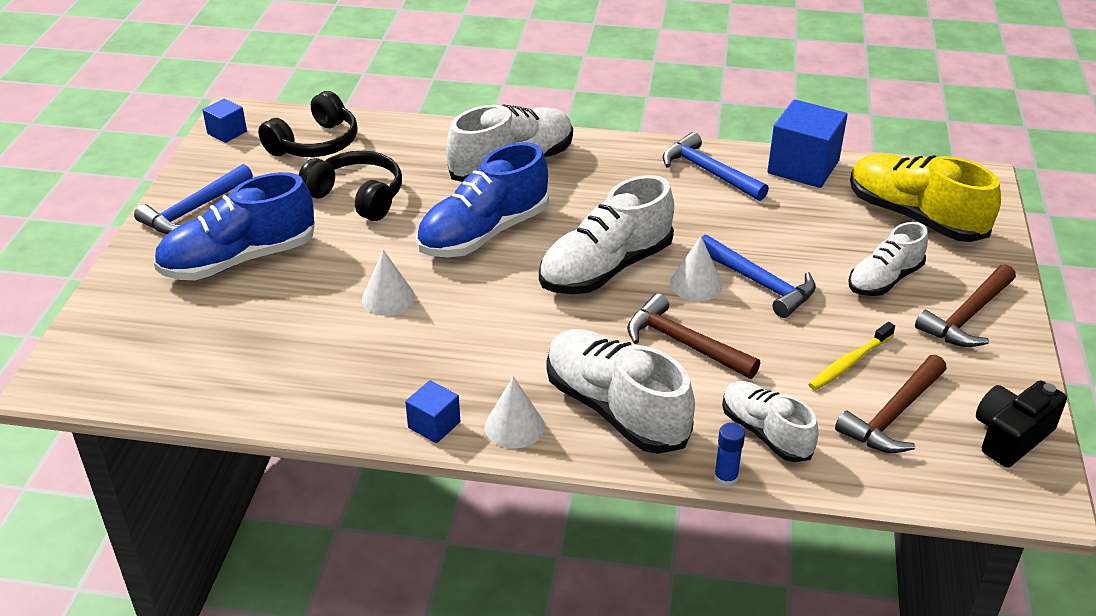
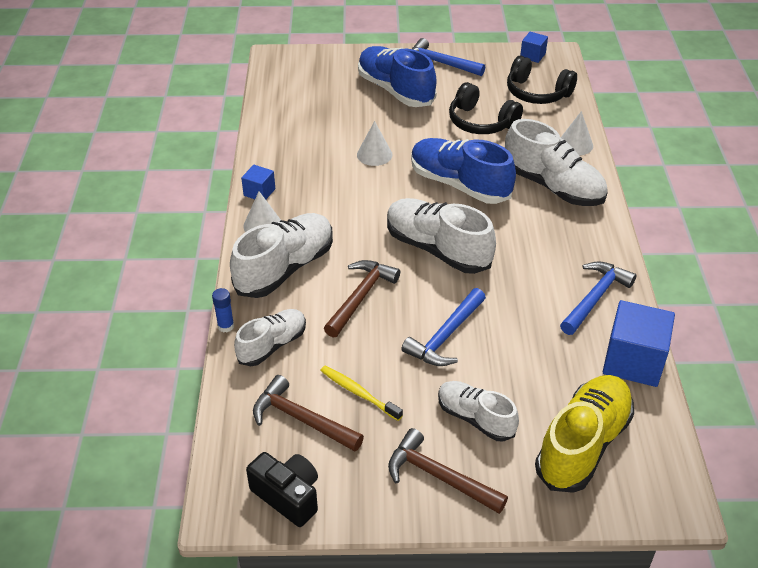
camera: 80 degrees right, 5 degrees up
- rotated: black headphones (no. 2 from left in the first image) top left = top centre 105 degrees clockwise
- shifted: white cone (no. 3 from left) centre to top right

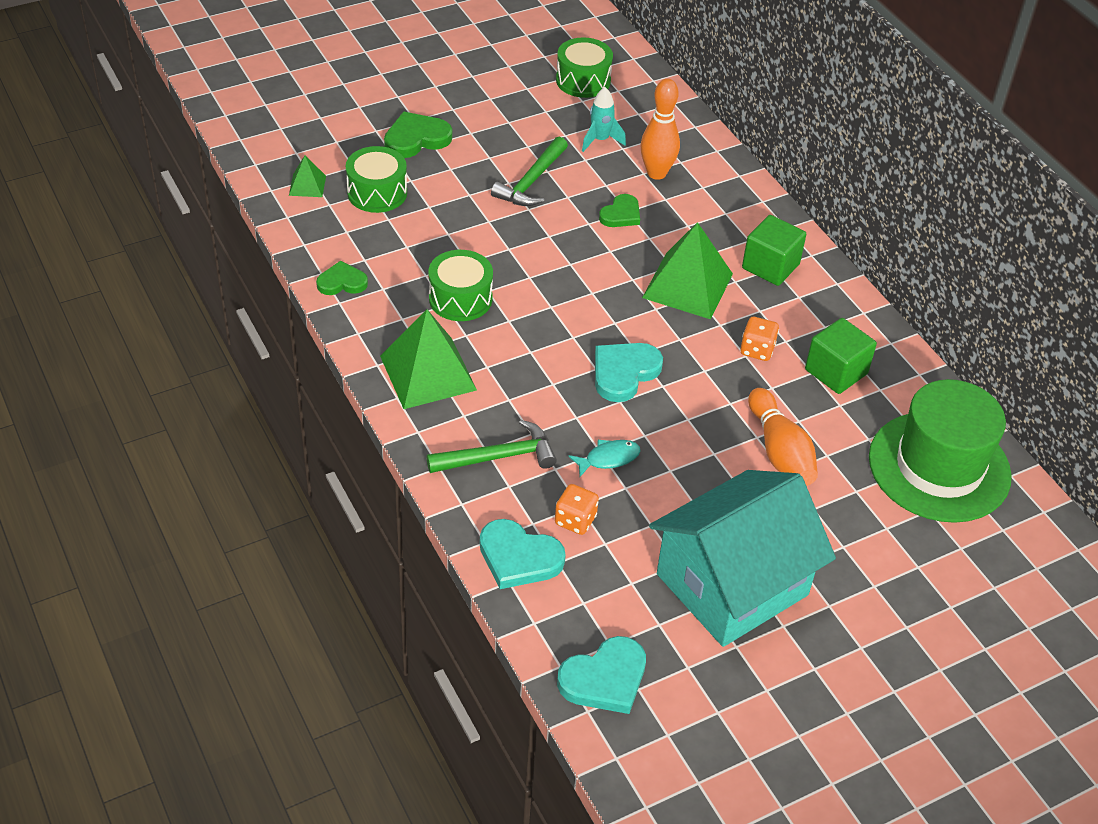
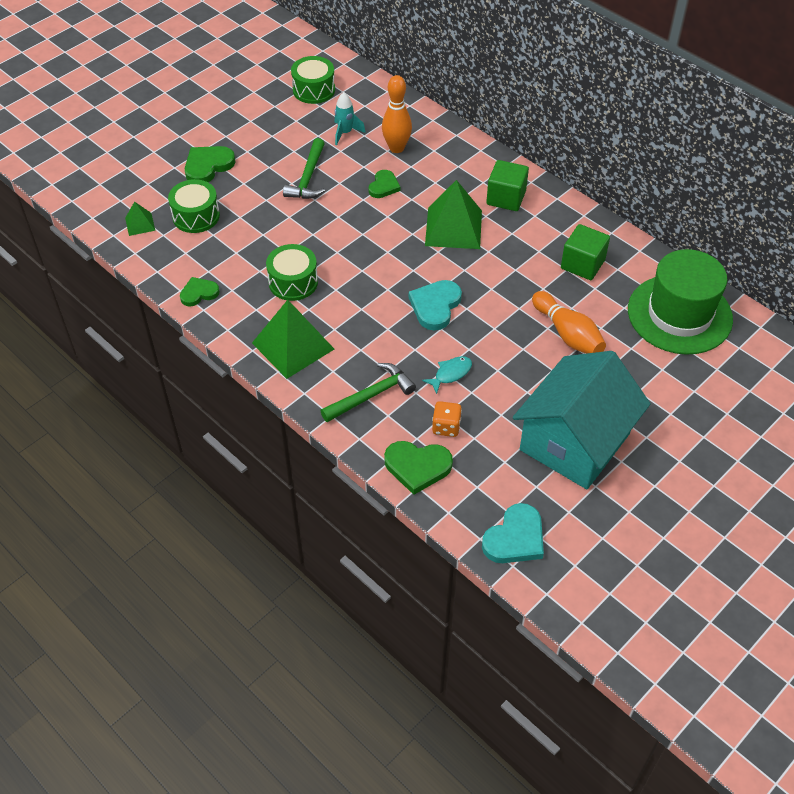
camera: 15 degrees left, 5 degrees up
- repainted: turquoise heart (no. 1 from left) bottom centre to green heart (no. 4 from left) centre
- gone: orange dice (no. 2 from left) middle right

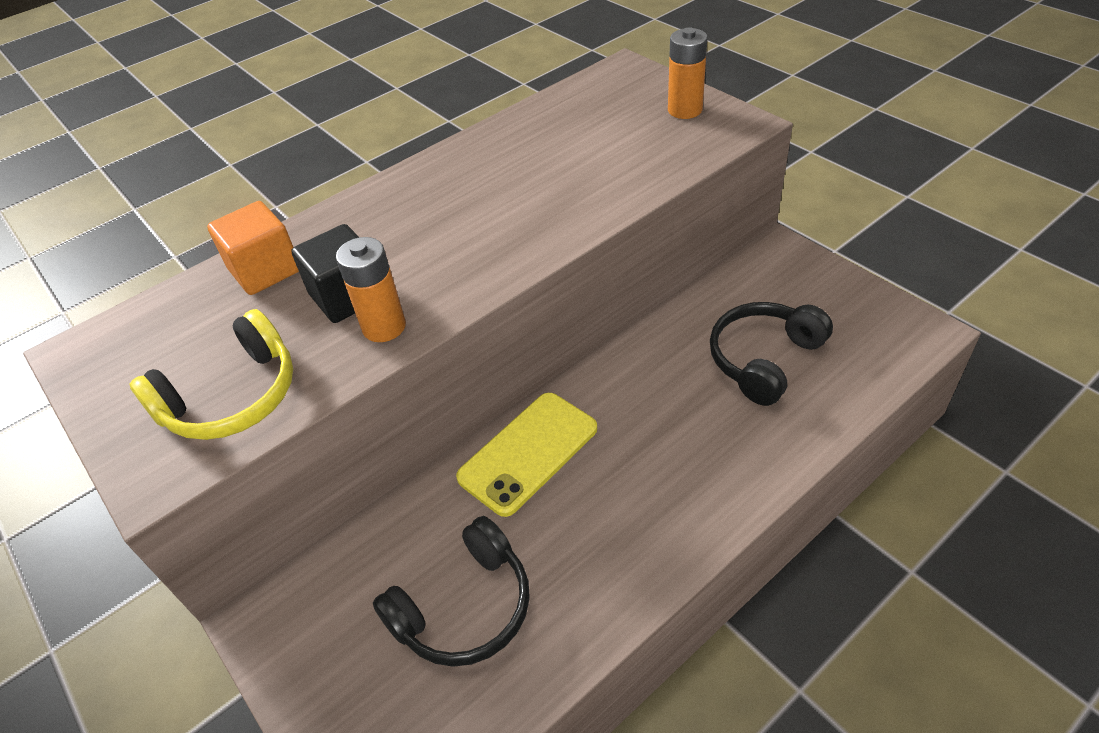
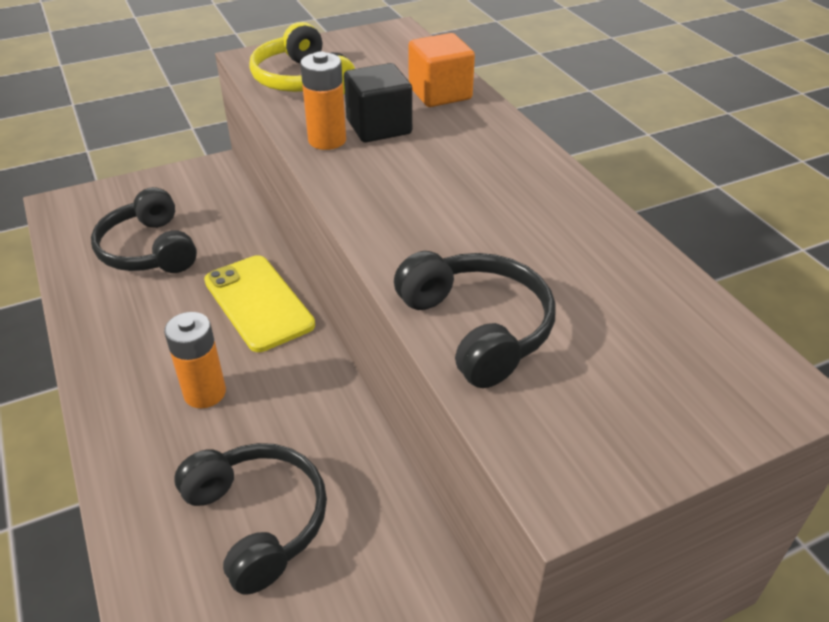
camera: 100 degrees right, 5 degrees down
- shifted: orange battery (no. 2 from left in the first image) top centre to orange battery (no. 1 from left) middle left
- new: black headphones (no. 3 from left) centre

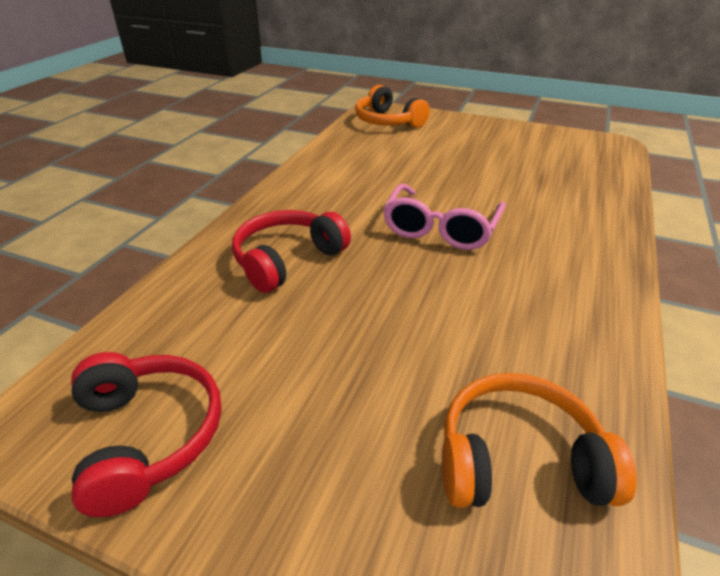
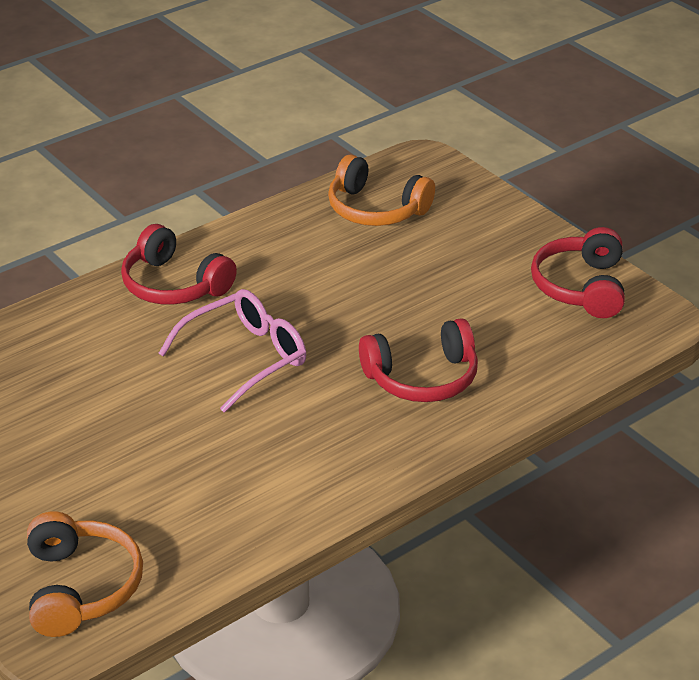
camera: 150 degrees left, 0 degrees up
- new: red headphones (no. 1 from left) middle left

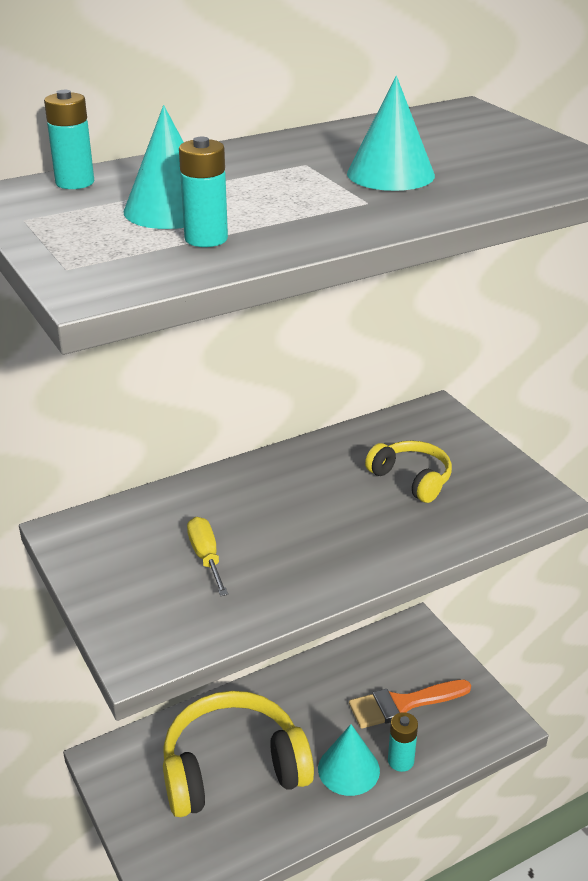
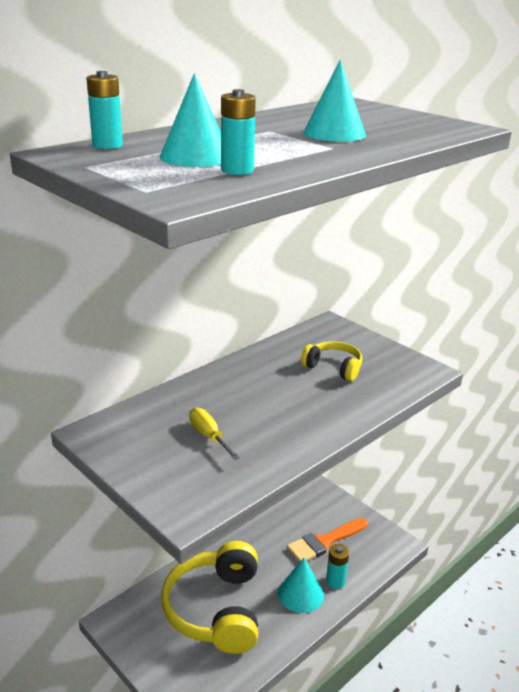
camera: 15 degrees left, 5 degrees down
- rotated: yellow headphones (no. 1 from left) bottom centre = bottom centre 60 degrees counterclockwise

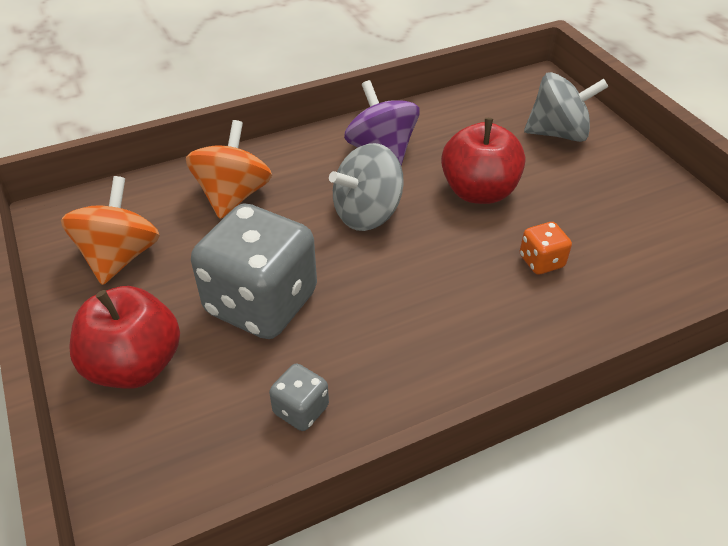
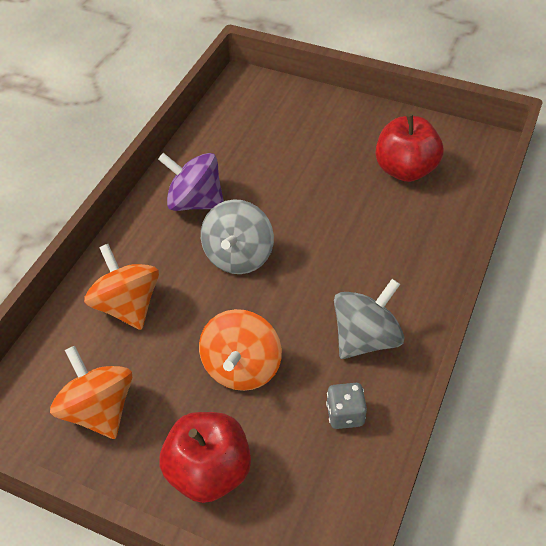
camera: 40 degrees left, 5 degrees up
- swapped: grey dice (no. 1 from left) centre to orange spinning top (no. 3 from left) centre
- shifted: grey spinning top (no. 2 from left) top right to middle right
- shifted: red apple (no. 2 from left) top centre to top right
- gone: orange dice middle right

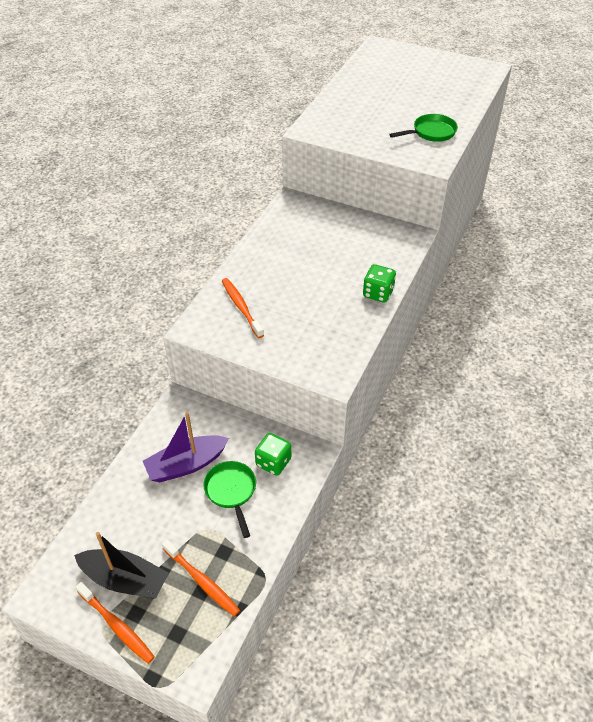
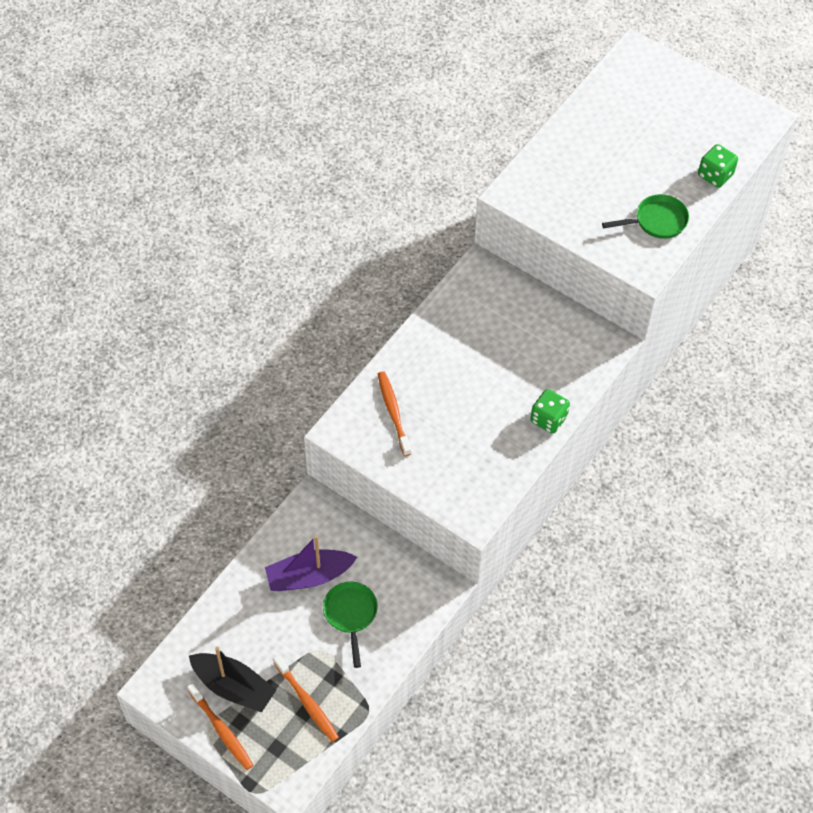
camera: 10 degrees right, 10 degrees up
- shifted: green dice (no. 1 from left in the first image) centre to green dice (no. 2 from left) top right

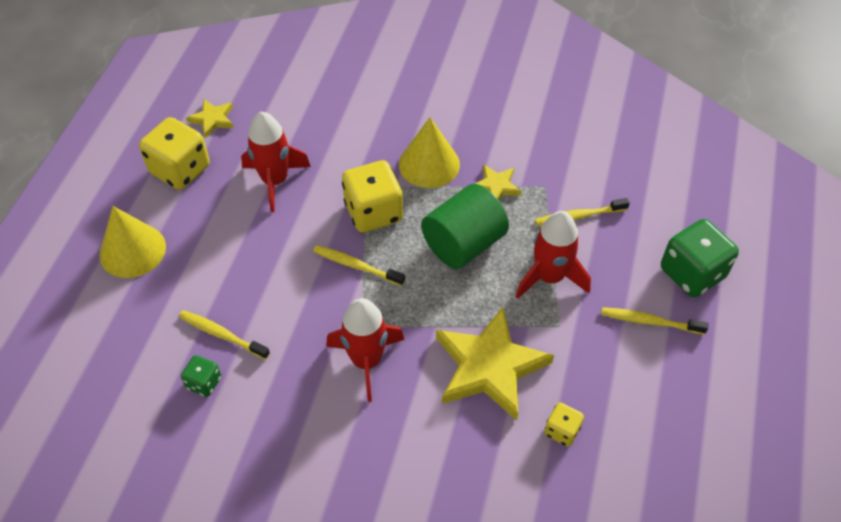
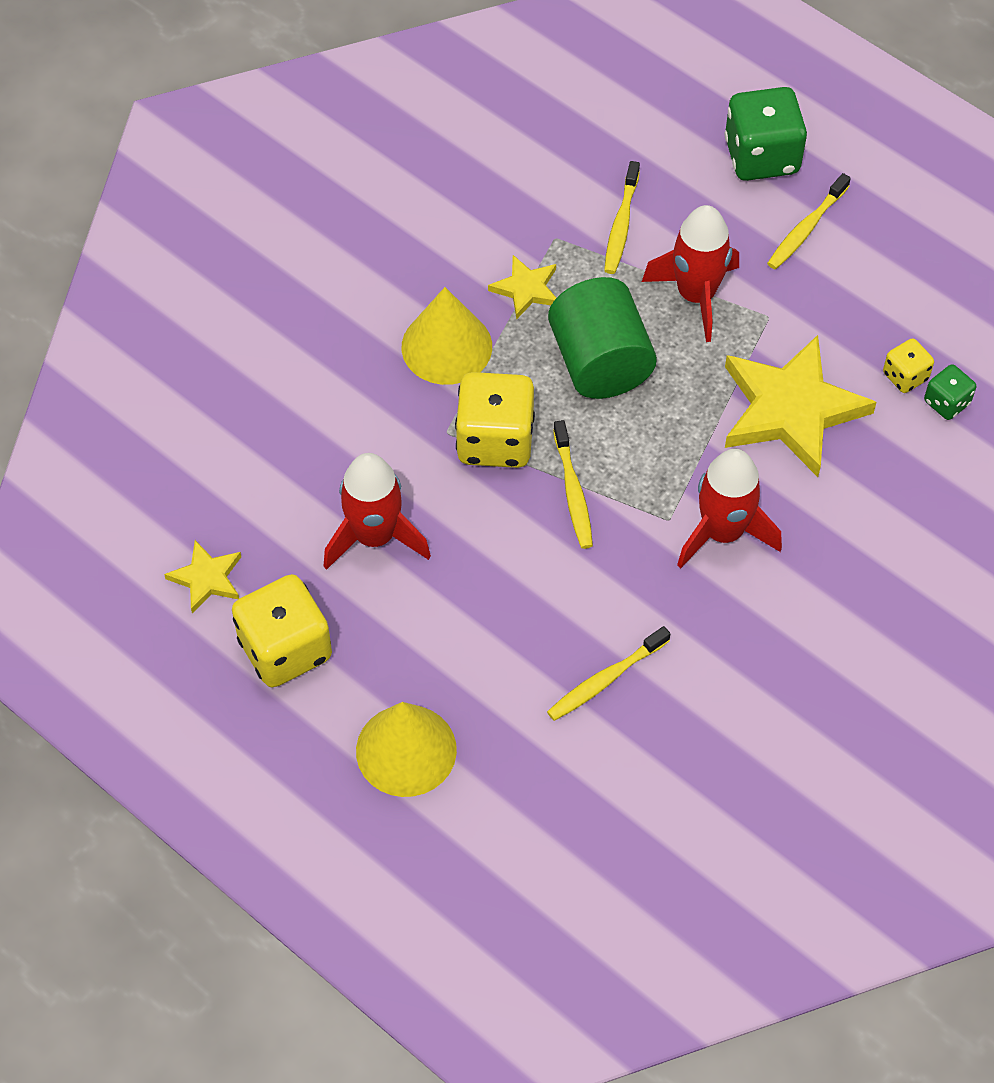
camera: 65 degrees left, 5 degrees up
- rotated: yellow toothbrush (no. 2 from left in the first image) centre = centre 60 degrees counterclockwise
- shifted: green dice (no. 1 from left in the first image) bottom left to green dice (no. 2 from left) middle right

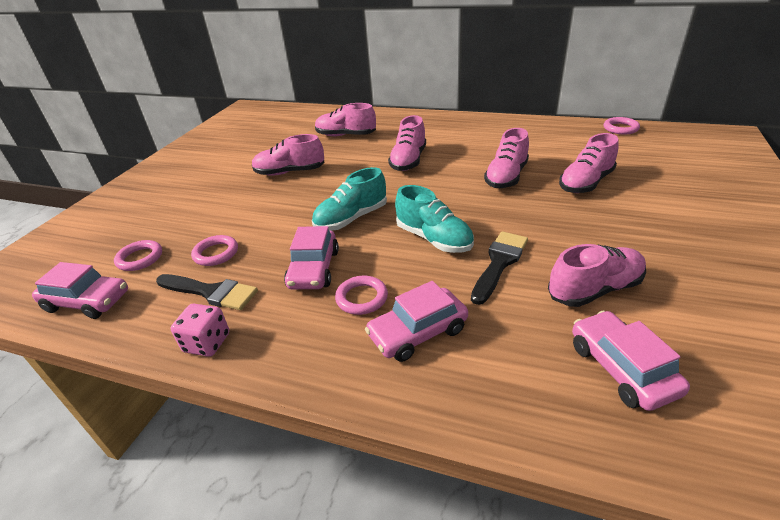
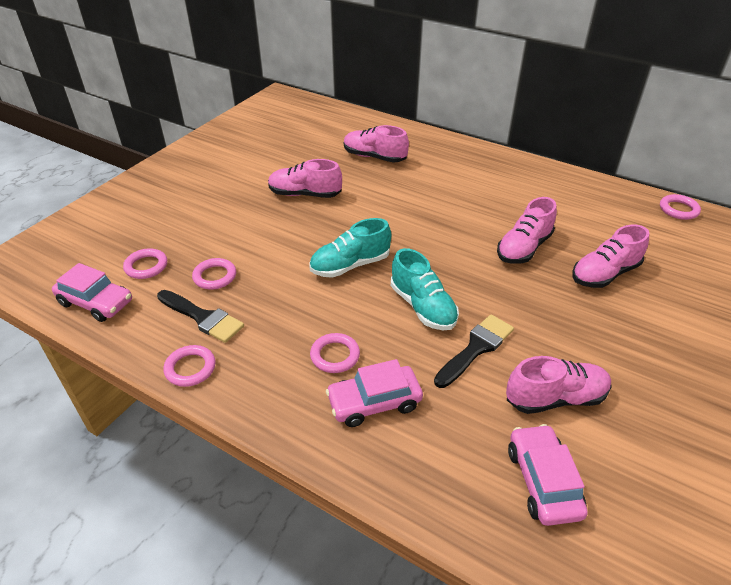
camera: 10 degrees right, 5 degrees up
- swapped: pink dice middle left to pink ring (no. 2 from left) middle left
- gone: pink car (no. 2 from left) centre
- gone: pink shoe (no. 3 from left) top centre

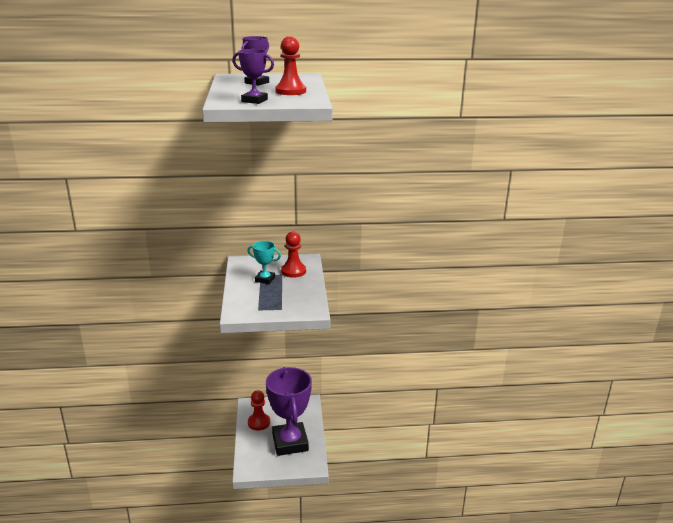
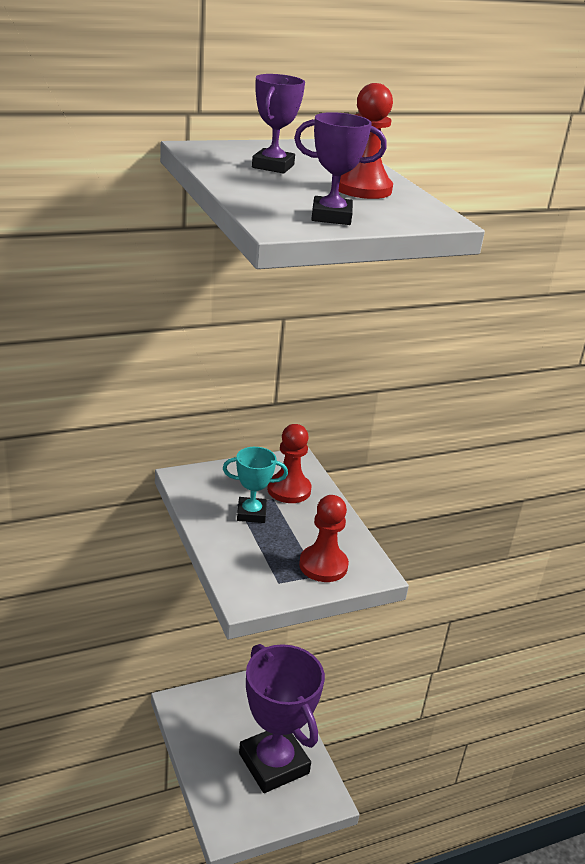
camera: 20 degrees left, 5 degrees up
- shifted: red pawn (no. 1 from left in the first image) bottom centre to red pawn (no. 2 from left) centre

